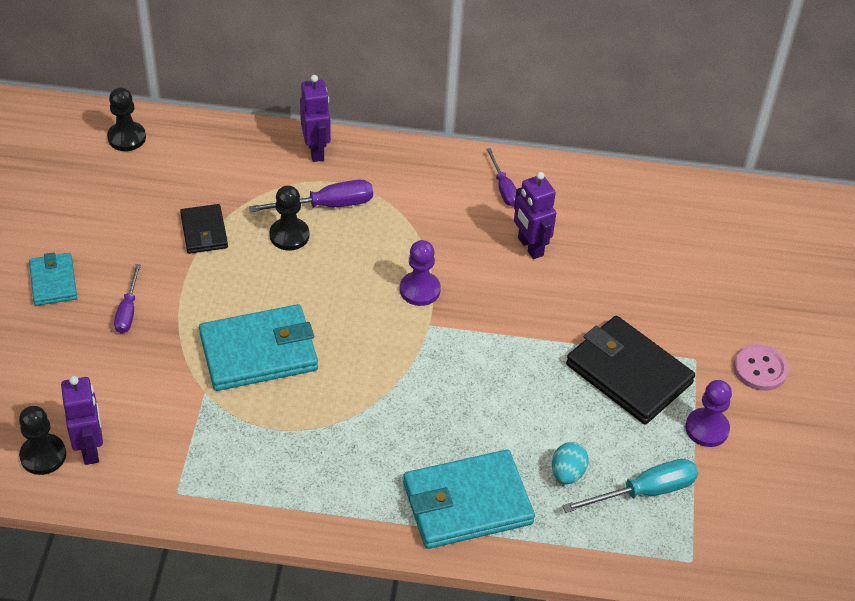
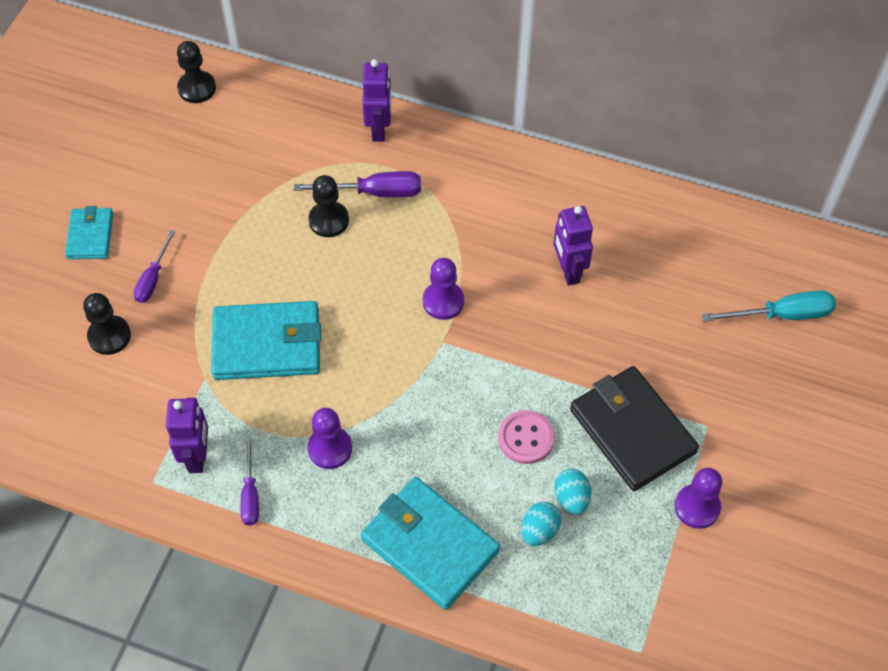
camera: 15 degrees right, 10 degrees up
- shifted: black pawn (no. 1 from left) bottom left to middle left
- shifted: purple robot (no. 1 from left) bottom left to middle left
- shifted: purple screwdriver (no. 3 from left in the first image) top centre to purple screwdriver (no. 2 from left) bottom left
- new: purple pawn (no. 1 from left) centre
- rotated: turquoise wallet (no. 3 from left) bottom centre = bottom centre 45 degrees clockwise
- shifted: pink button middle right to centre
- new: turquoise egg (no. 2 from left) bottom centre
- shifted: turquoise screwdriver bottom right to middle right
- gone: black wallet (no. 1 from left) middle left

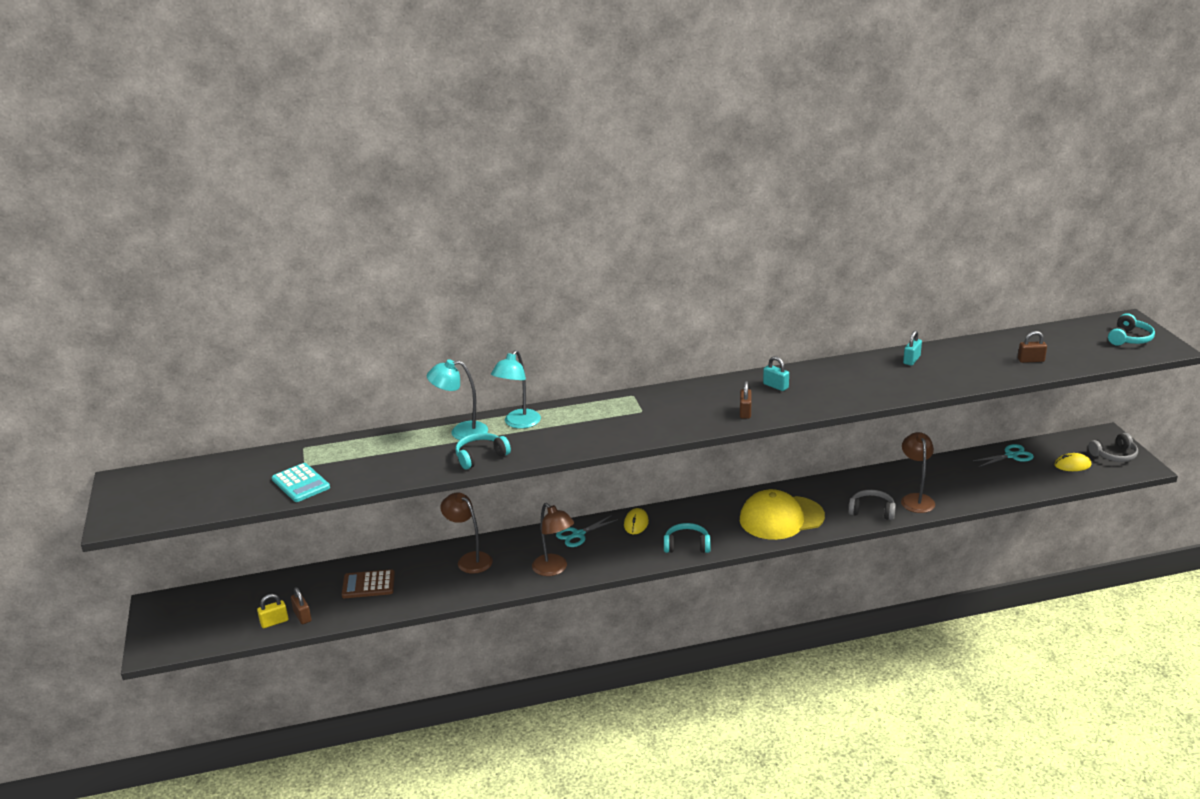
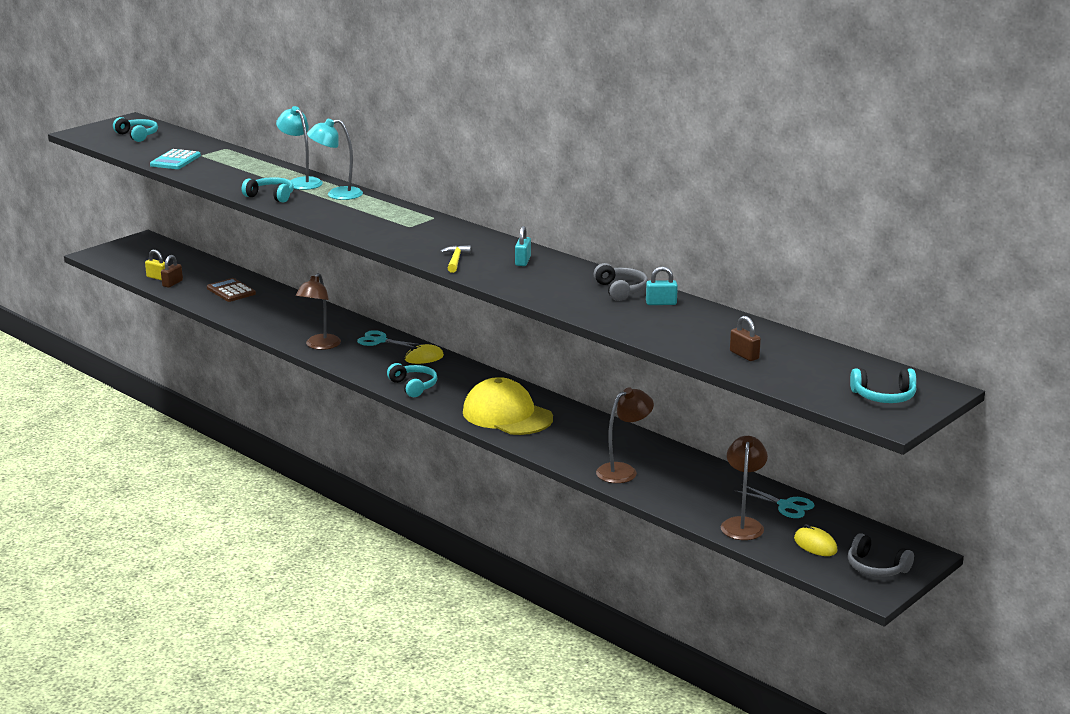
camera: 55 degrees right, 5 degrees down
- new: turquoise headphones (no. 1 from left) top left
- swapped: brown padlock (no. 2 from left) centre to yellow hammer centre
- shifted: grey headphones (no. 1 from left) middle right to centre
- shifted: brown lamp (no. 1 from left in the first image) bottom centre to brown lamp (no. 3 from left) bottom right

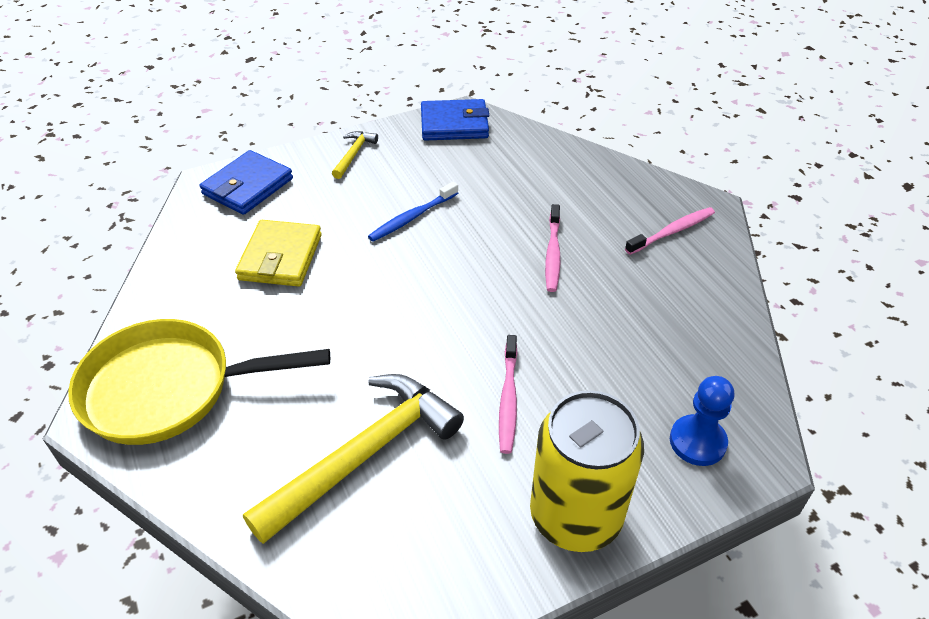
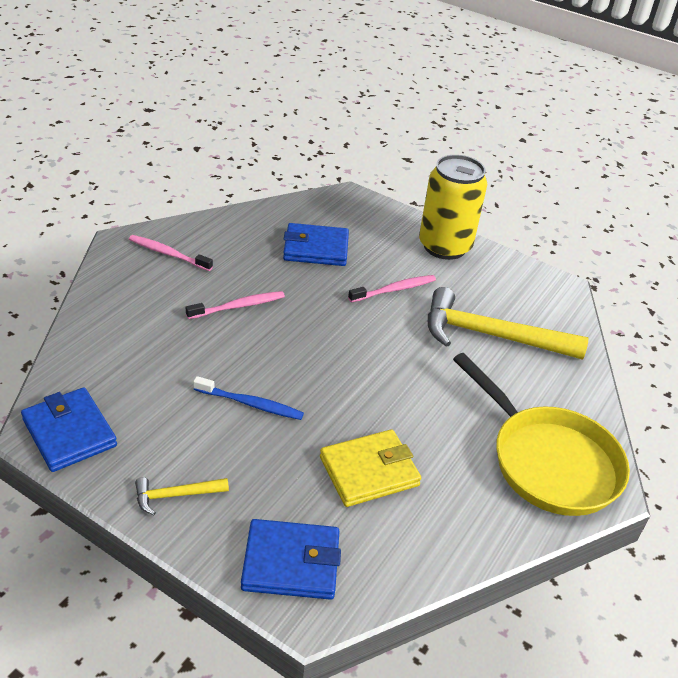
camera: 125 degrees left, 5 degrees down
- new: blue wallet (no. 3 from left) centre
- gone: blue pawn bottom right

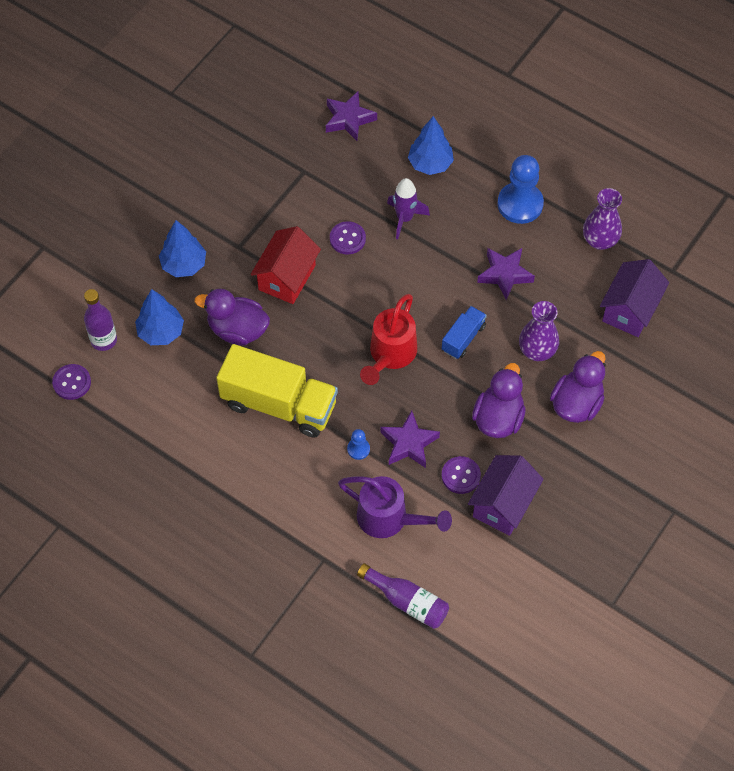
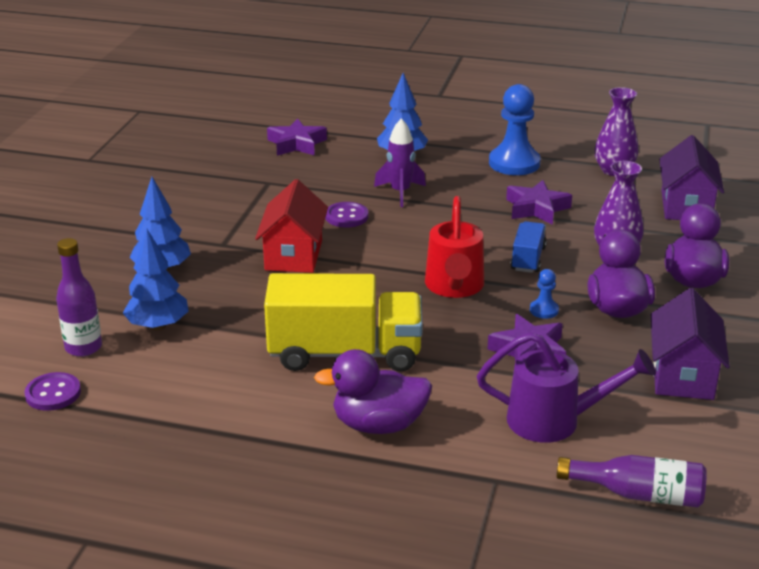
camera: 20 degrees left, 30 degrees down
- shifted: purple duck (no. 1 from left) middle left to bottom centre
- shifted: blue pawn (no. 1 from left in the first image) centre to blue pawn (no. 2 from left) middle right
- gone: purple button (no. 3 from left) centre

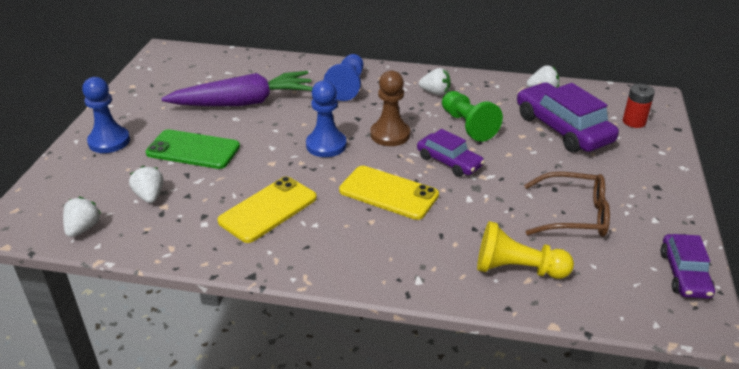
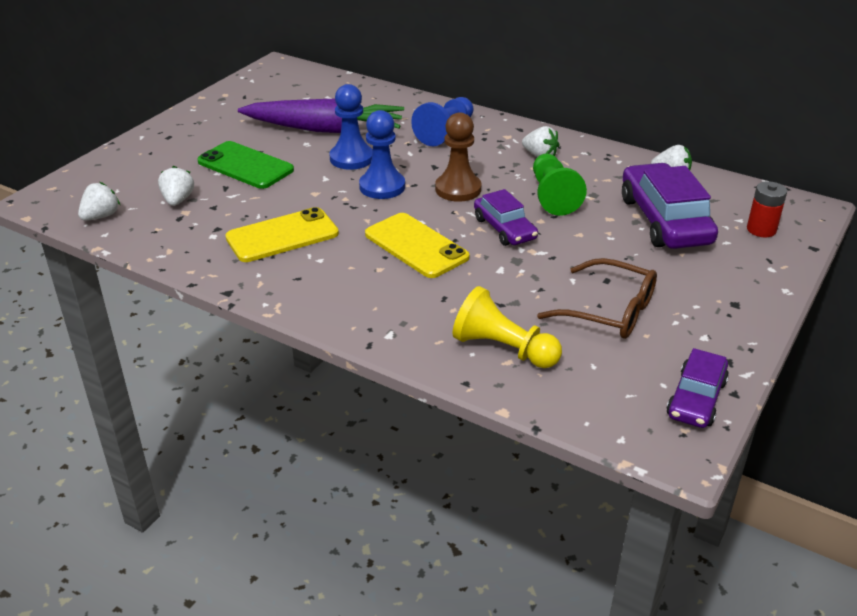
camera: 20 degrees right, 0 degrees up
- shifted: blue pawn (no. 1 from left) top left to top centre

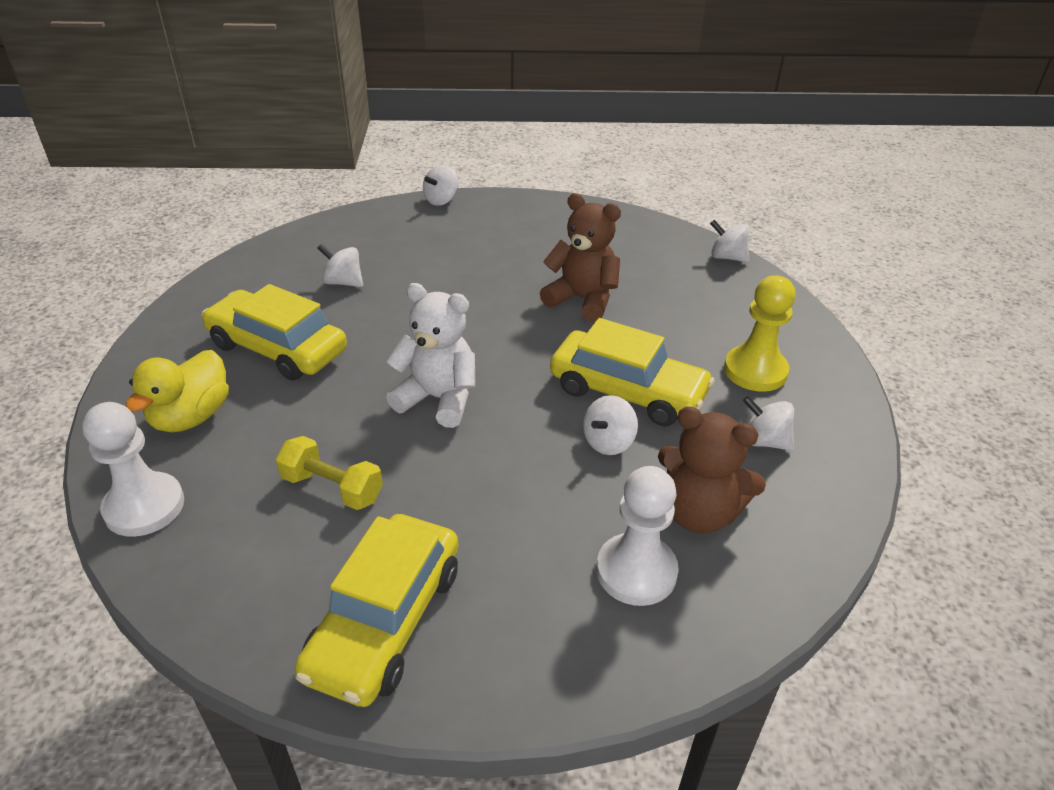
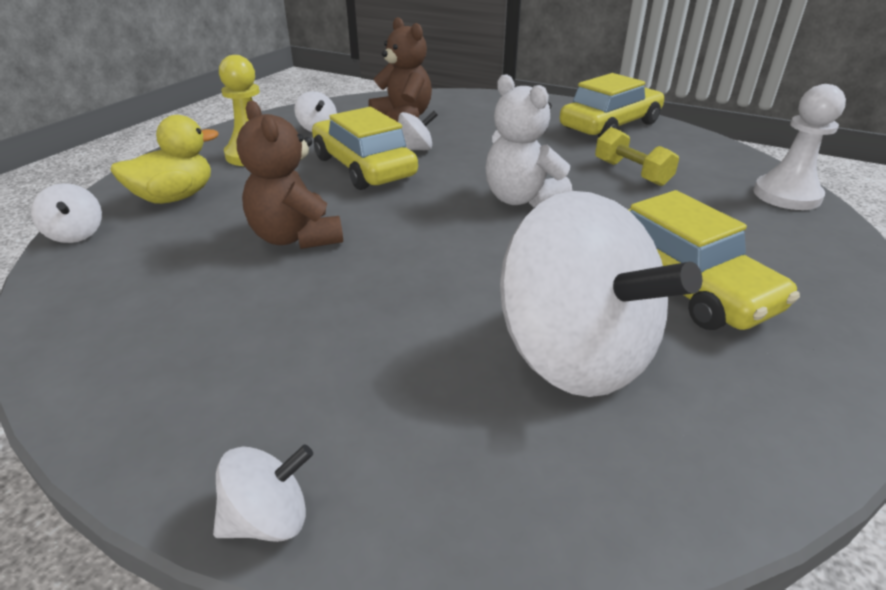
camera: 150 degrees left, 5 degrees down
- shifted: yellow duck middle left to top left
- scaled: white spinning top (no. 1 from left in the first image) middle left = middle right x2.42
- gone: white pawn (no. 2 from left) bottom centre

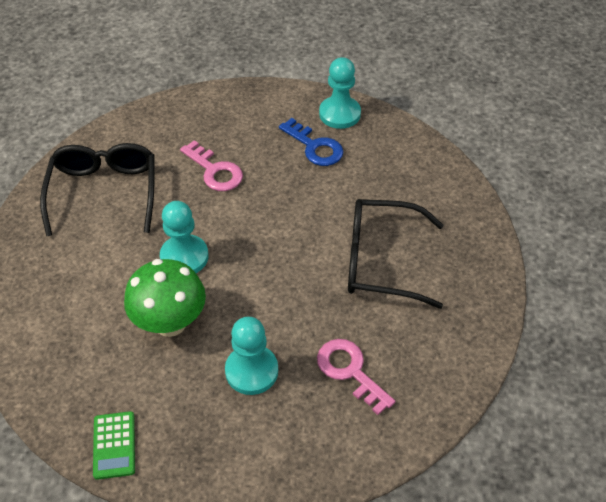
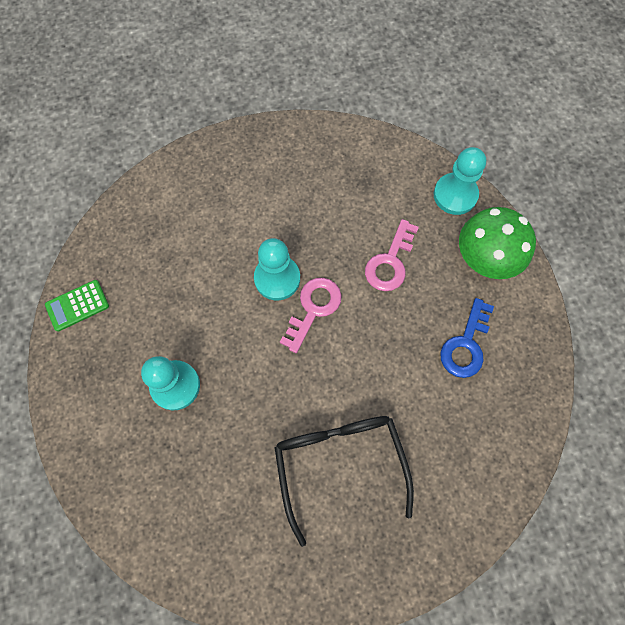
camera: 70 degrees right, 20 degrees up
- shifted: pink key (no. 2 from left in the first image) bottom centre to pink key (no. 1 from left) centre
- shifted: turquoise pawn (no. 3 from left) top centre to top right
- shifted: green mushroom middle left to middle right
- gone: black glasses (no. 1 from left) middle left

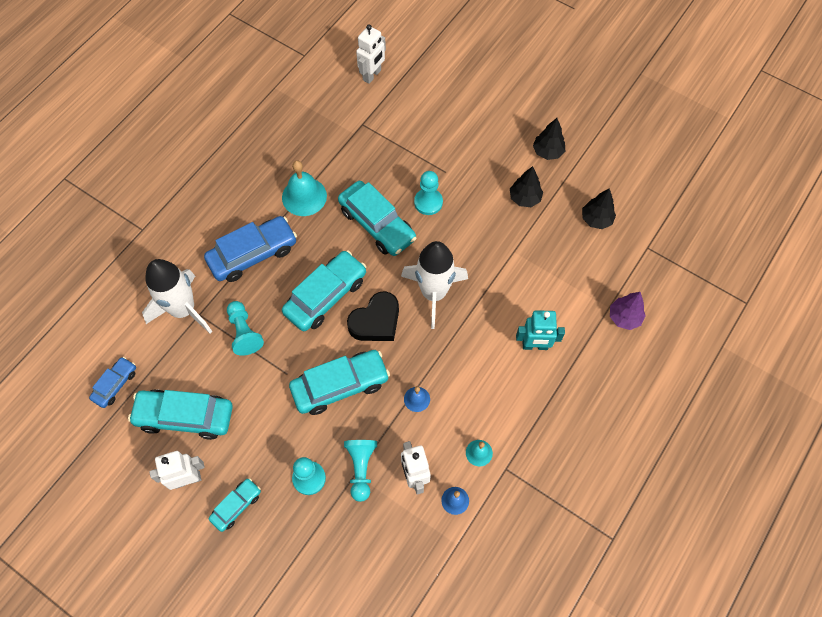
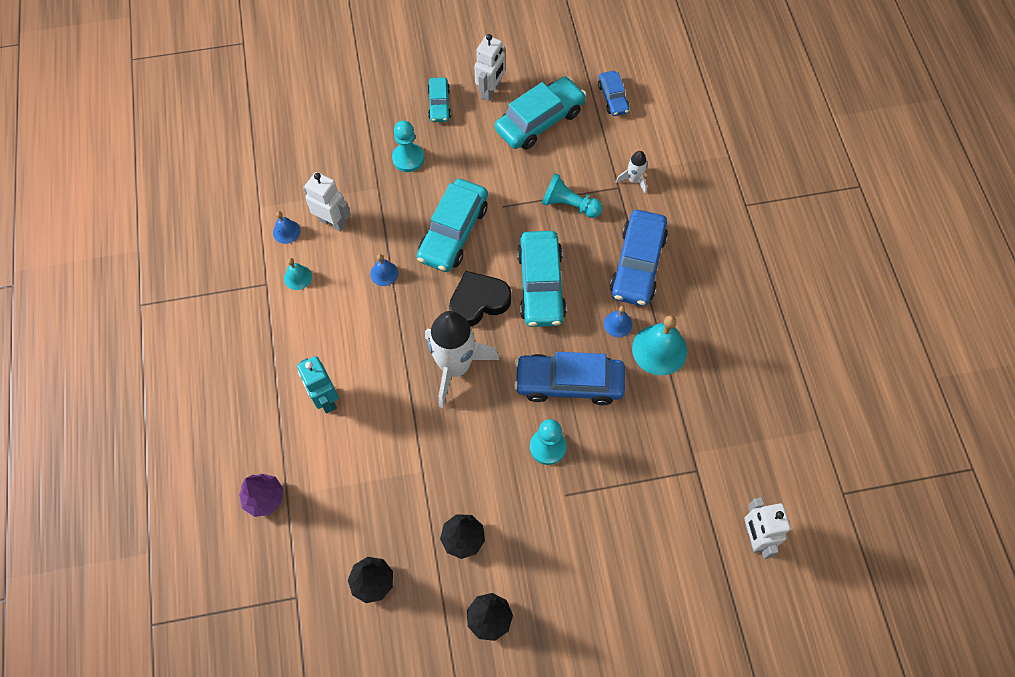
camera: 135 degrees right, 0 degrees up
- rotated: turquoise robot centre = middle left 75 degrees counterclockwise
- rotated: black heart centre = centre 60 degrees clockwise
- repainted: turquoise car (no. 5 from left) centre to blue car (no. 1 from left) centre
- new: blue bell (no. 3 from left) centre
- scaled: white rocket (no. 1 from left in the first image) middle left = top centre x0.45
- gone: turquoise pawn (no. 3 from left) bottom centre

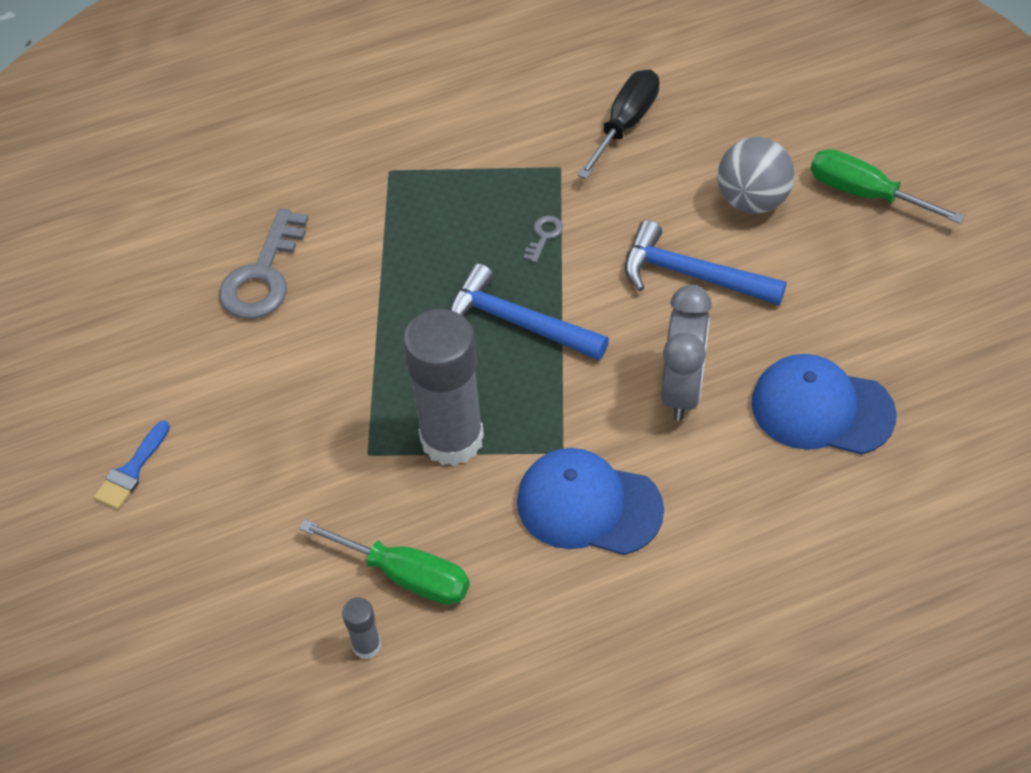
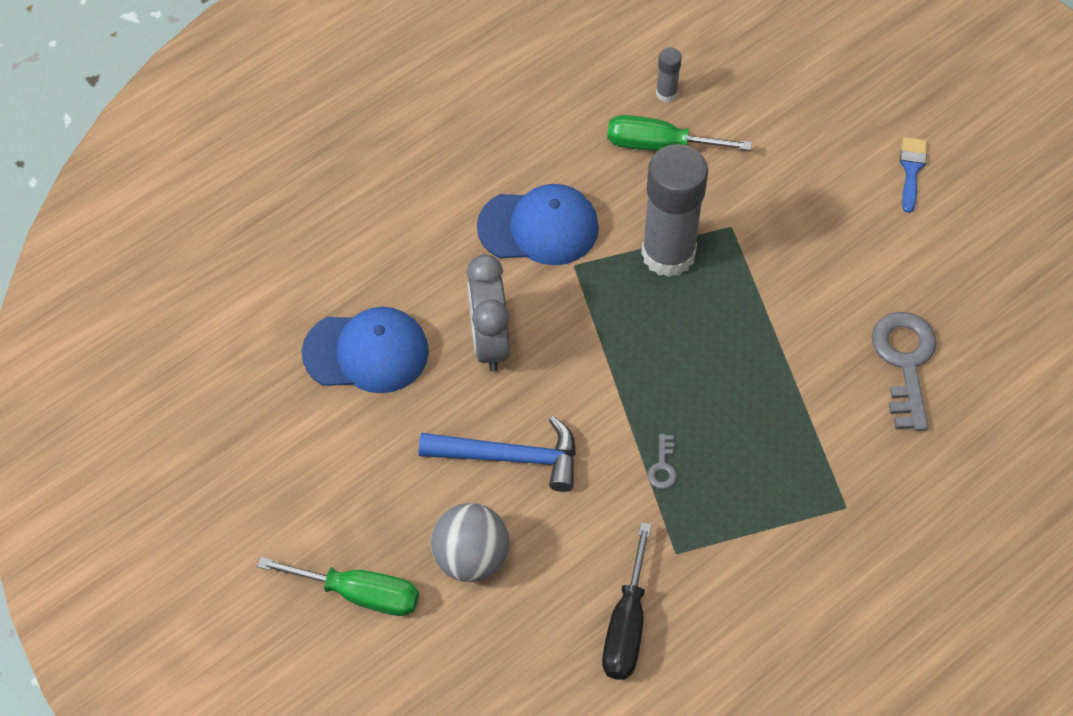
camera: 160 degrees right, 5 degrees up
- gone: blue hammer (no. 1 from left) centre

